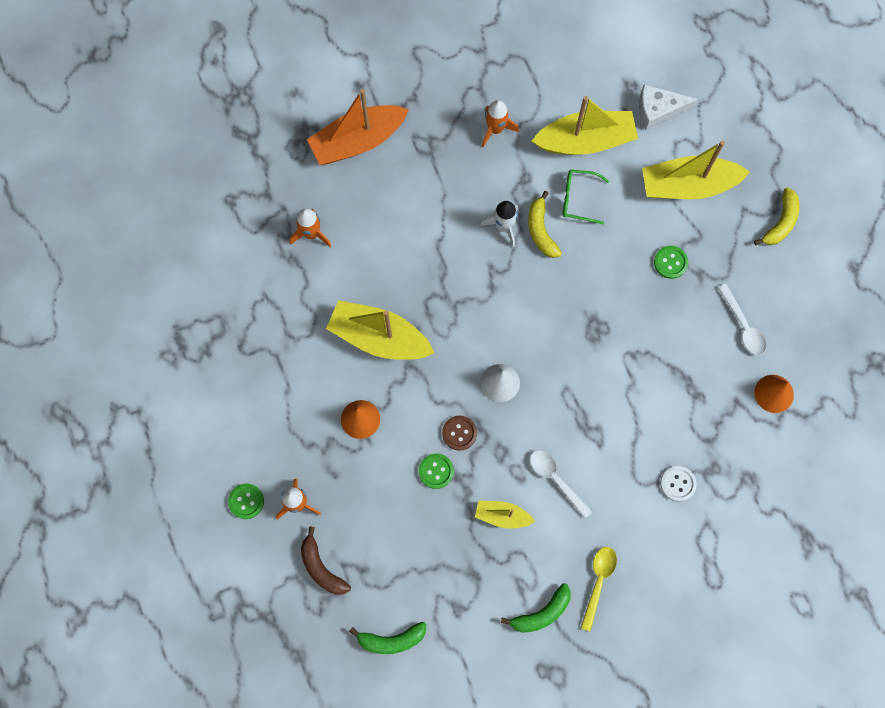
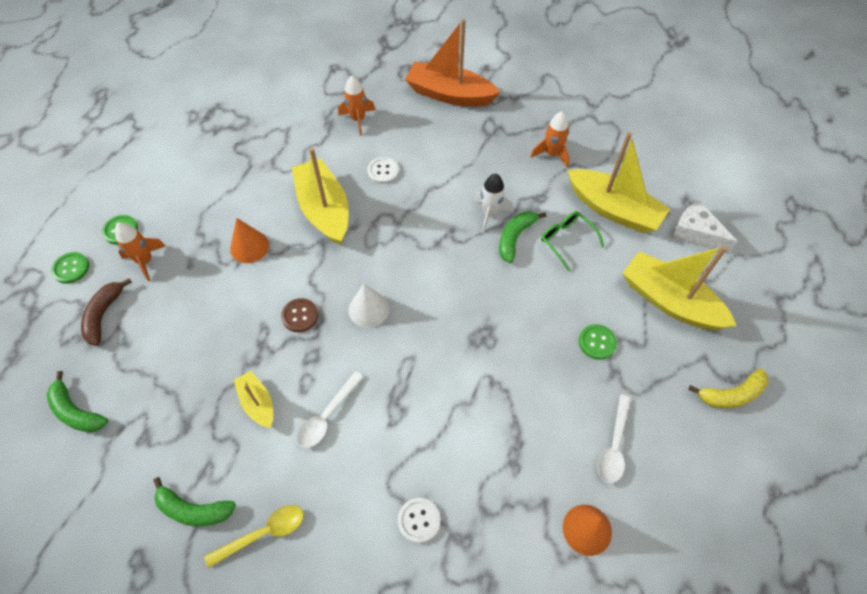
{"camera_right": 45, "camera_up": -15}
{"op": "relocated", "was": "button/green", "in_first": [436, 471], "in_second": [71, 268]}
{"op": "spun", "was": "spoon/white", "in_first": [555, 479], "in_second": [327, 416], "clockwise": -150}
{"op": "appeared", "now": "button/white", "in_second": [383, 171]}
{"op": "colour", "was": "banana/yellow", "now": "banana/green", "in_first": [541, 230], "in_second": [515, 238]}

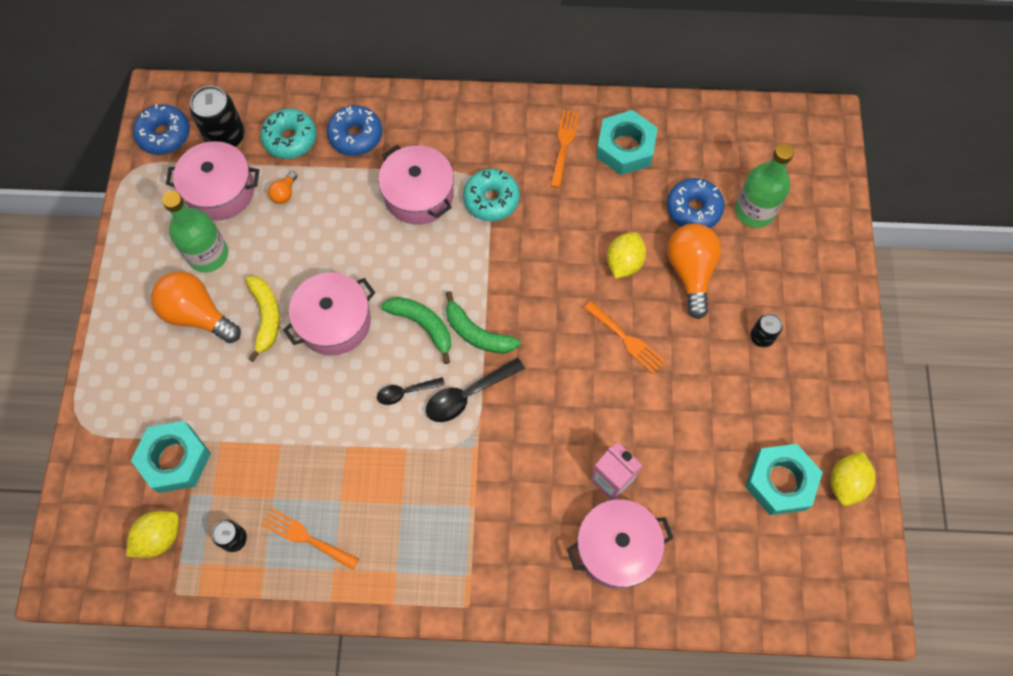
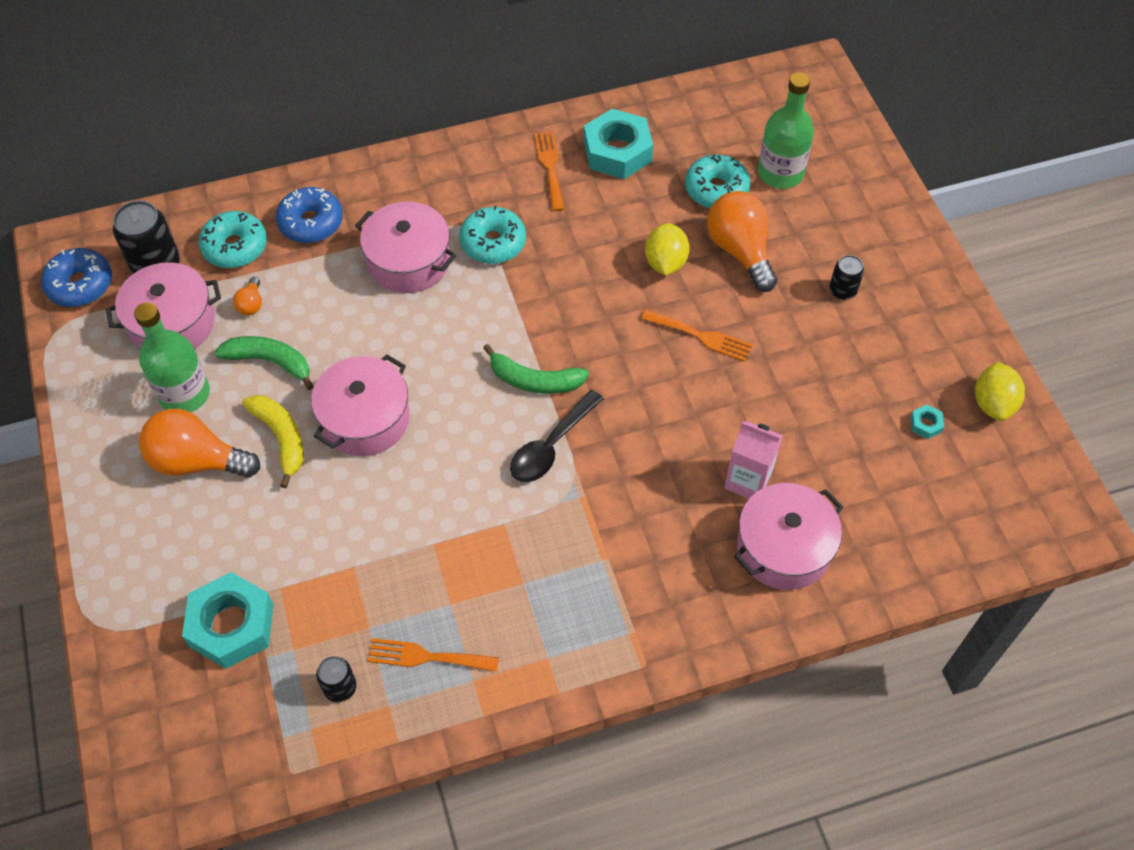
{"camera_right": -20, "camera_up": -10}
{"op": "relocated", "was": "banana/green", "in_first": [422, 325], "in_second": [270, 362]}
{"op": "colour", "was": "donut/blue", "now": "donut/turquoise", "in_first": [693, 209], "in_second": [716, 189]}
{"op": "size", "was": "nut/turquoise", "in_first": [780, 482], "in_second": [925, 424], "ratio": 0.41}
{"op": "missing", "was": "lemon/yellow", "in_first": [159, 537]}
{"op": "missing", "was": "spoon/black", "in_first": [406, 392]}

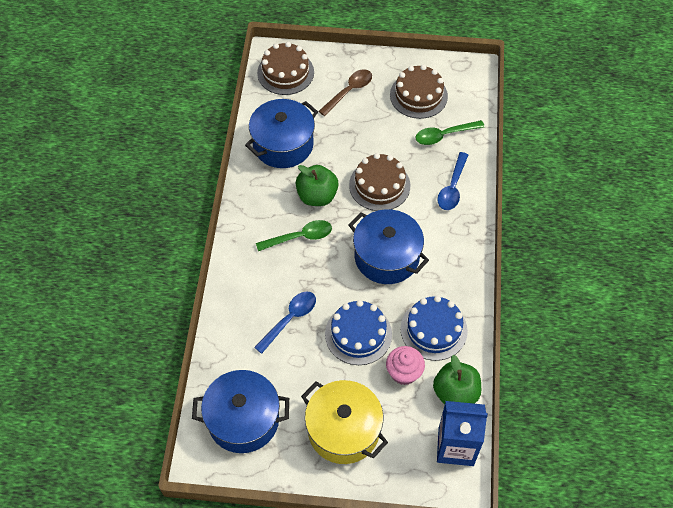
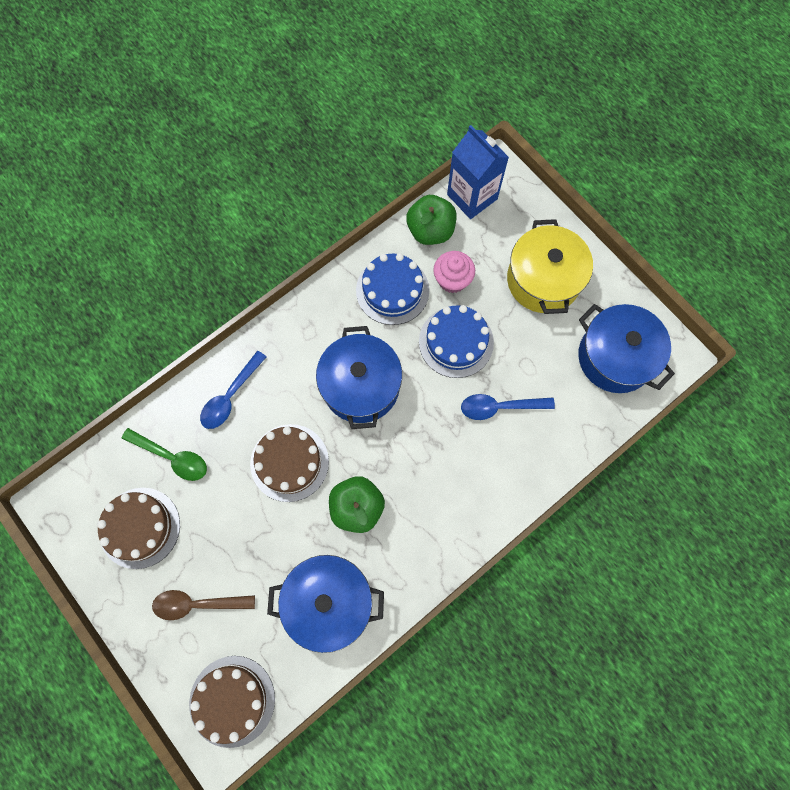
{"camera_right": -135, "camera_up": 15}
{"op": "spun", "was": "spoon/blue", "in_first": [452, 187], "in_second": [230, 396], "clockwise": 150}
{"op": "missing", "was": "spoon/green", "in_first": [300, 237]}

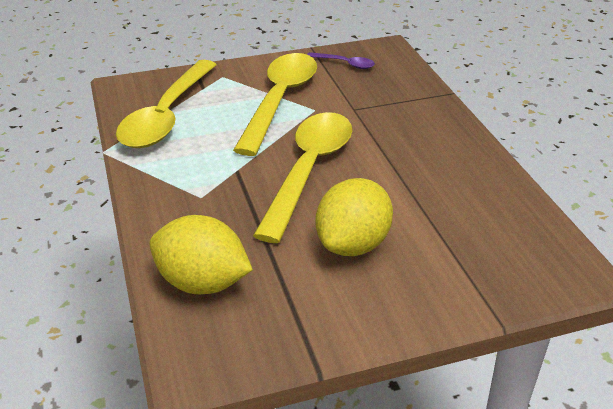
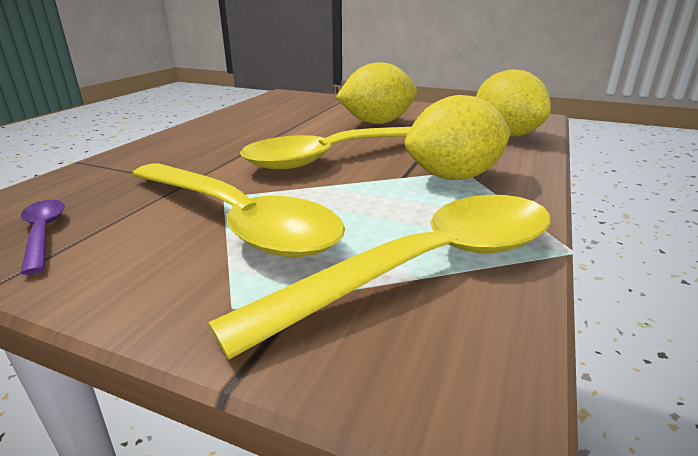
{"camera_right": -140, "camera_up": -10}
{"op": "spun", "was": "spoon/yellow", "in_first": [279, 100], "in_second": [237, 220], "clockwise": -105}
{"op": "appeared", "now": "lemon/yellow", "in_second": [454, 177]}

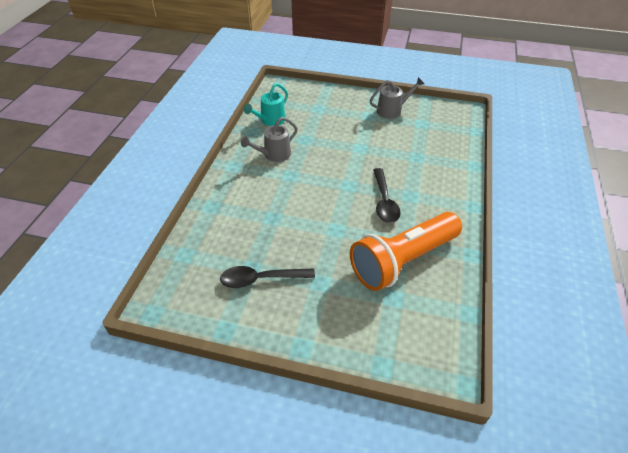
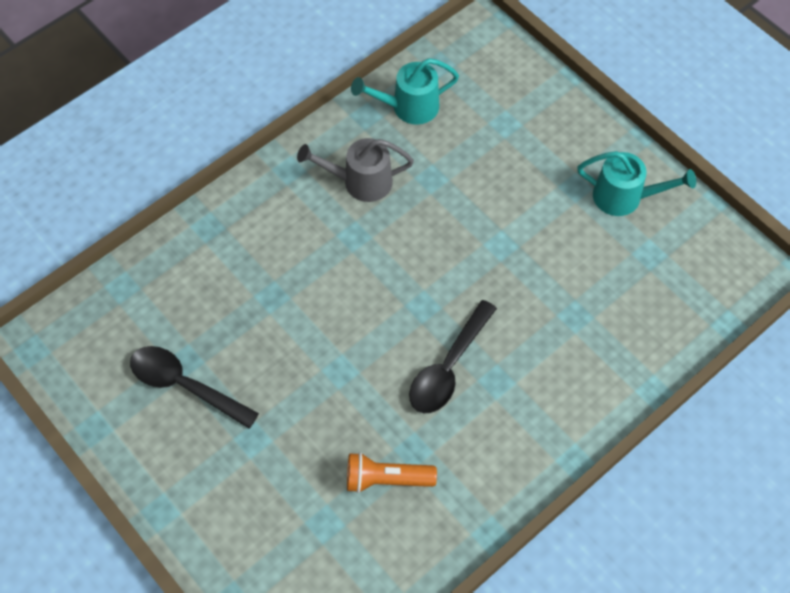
{"camera_right": 35, "camera_up": 15}
{"op": "size", "was": "flashlight/orange", "in_first": [403, 261], "in_second": [386, 479], "ratio": 0.46}
{"op": "colour", "was": "watering can/grey", "now": "watering can/turquoise", "in_first": [392, 110], "in_second": [625, 197]}

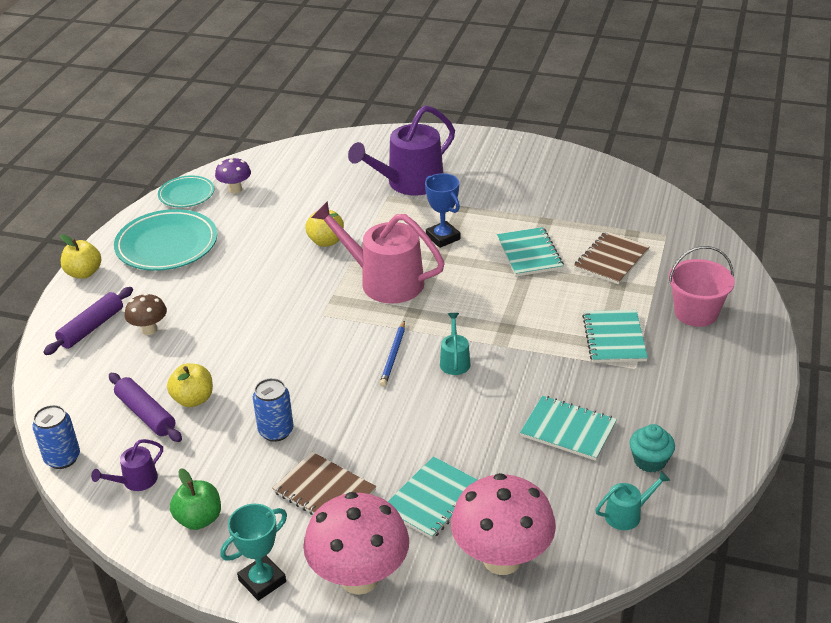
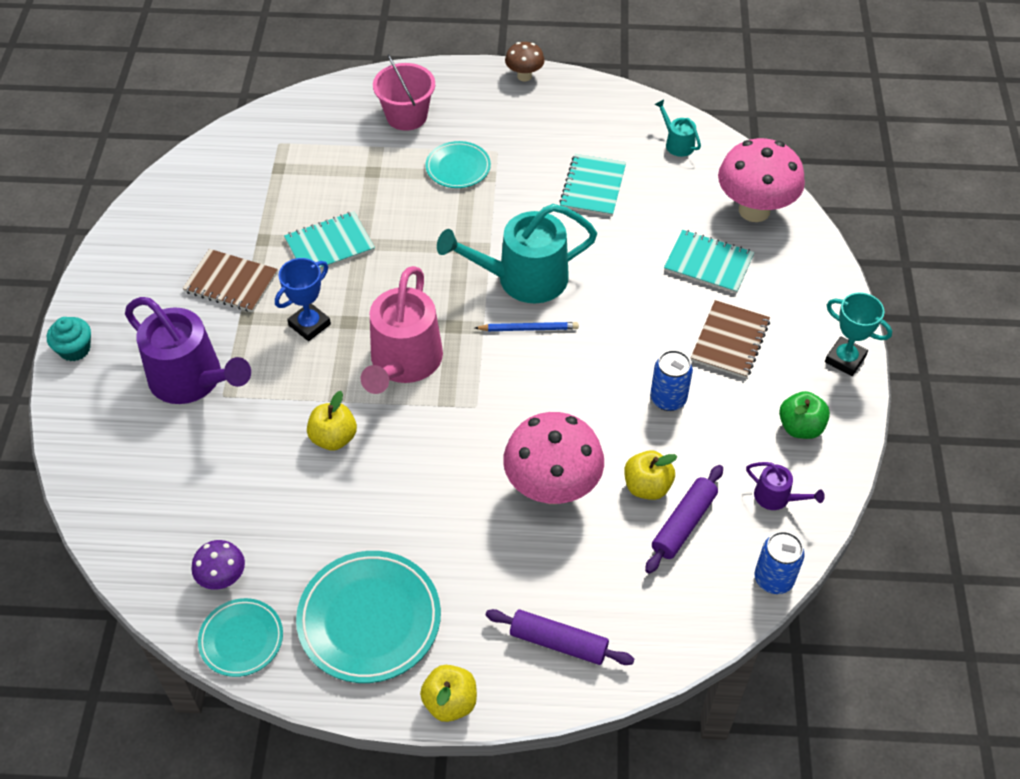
{"camera_right": -105, "camera_up": 15}
{"op": "relocated", "was": "cupcake/turquoise", "in_first": [649, 461], "in_second": [75, 349]}
{"op": "relocated", "was": "notebook/brown", "in_first": [611, 259], "in_second": [231, 282]}
{"op": "exchanged", "was": "notebook/turquoise", "now": "plate/turquoise", "in_first": [614, 338], "in_second": [458, 168]}
{"op": "size", "was": "watering can/turquoise", "in_first": [454, 361], "in_second": [523, 278], "ratio": 2.19}
{"op": "relocated", "was": "mushroom/pink", "in_first": [359, 578], "in_second": [552, 488]}
{"op": "relocated", "was": "mushroom/brown", "in_first": [149, 330], "in_second": [524, 76]}

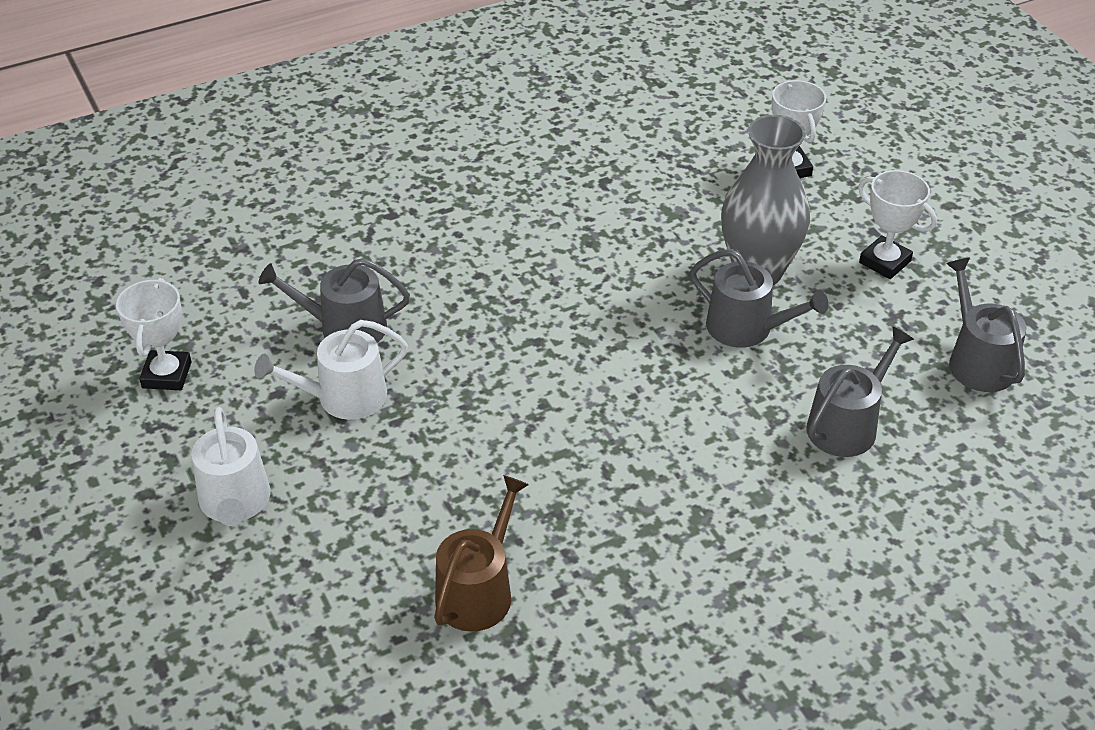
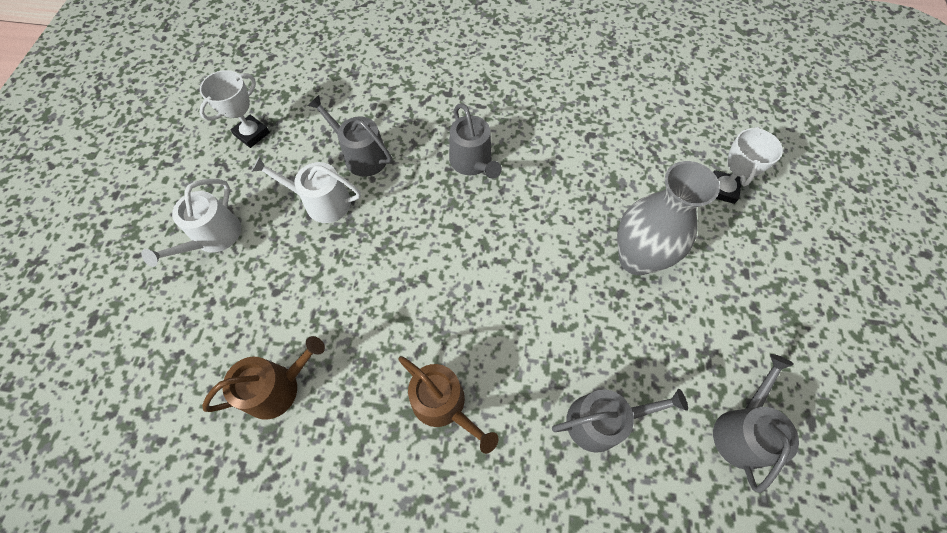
{"camera_right": 35, "camera_up": 20}
{"op": "appeared", "now": "watering can/brown", "in_second": [443, 404]}
{"op": "relocated", "was": "watering can/grey", "in_first": [747, 328], "in_second": [472, 162]}
{"op": "missing", "was": "trophy/white", "in_first": [885, 262]}

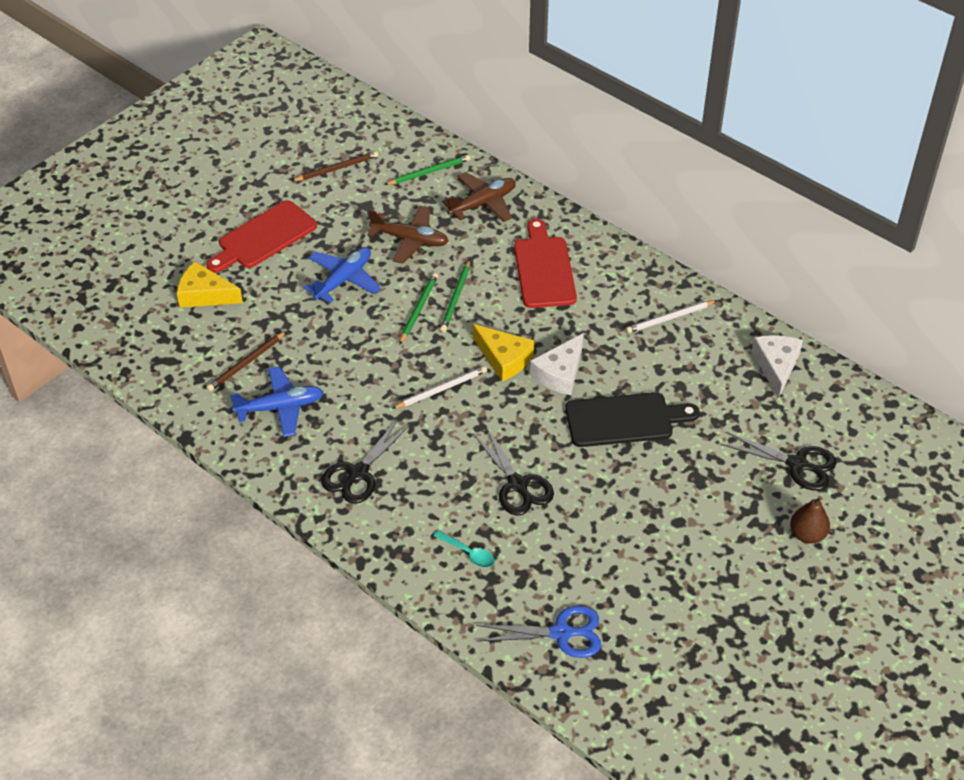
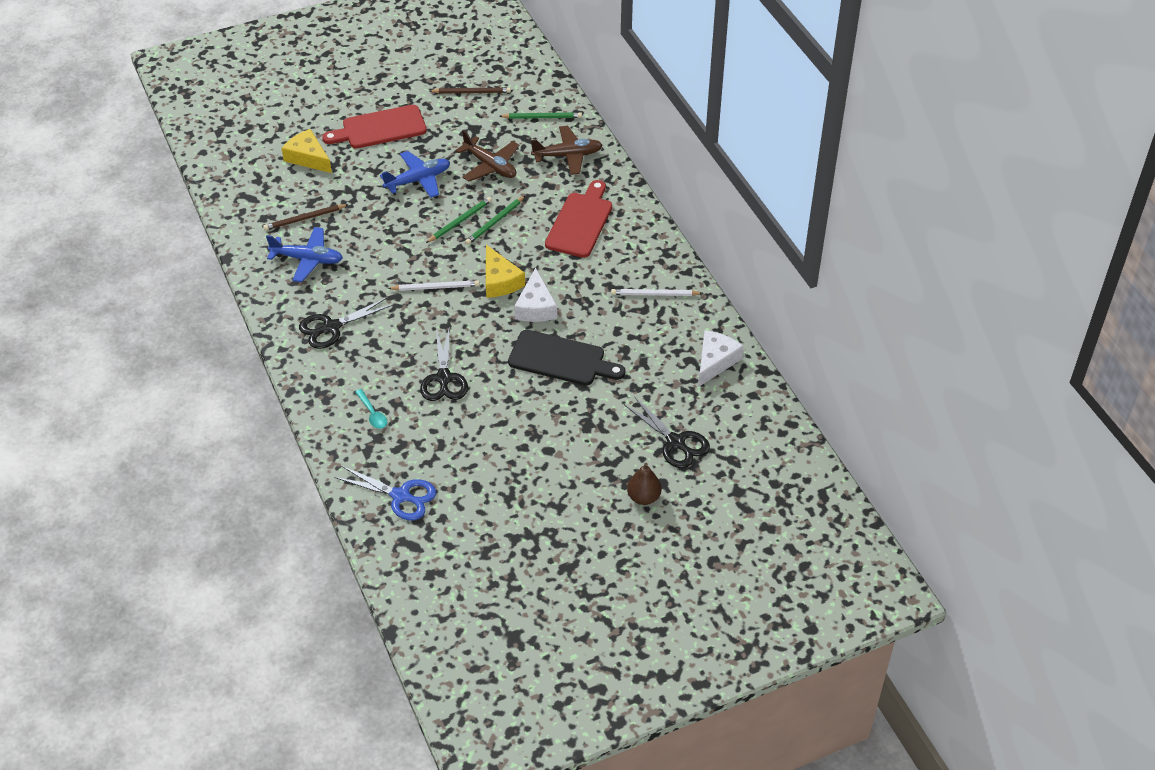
{"camera_right": 25, "camera_up": 0}
{"op": "spun", "was": "cheese/white", "in_first": [560, 373], "in_second": [535, 307], "clockwise": -60}

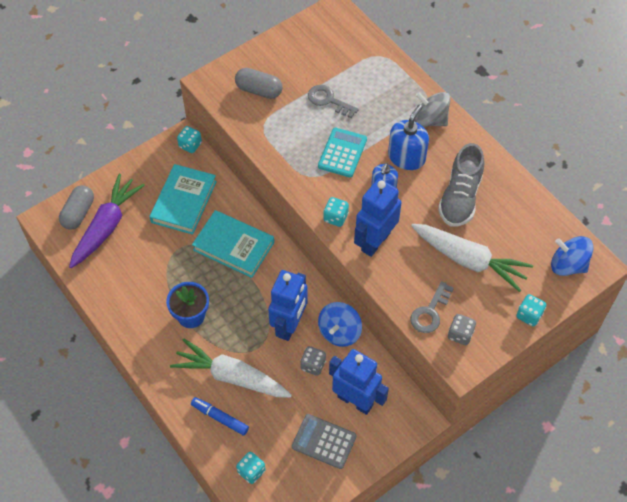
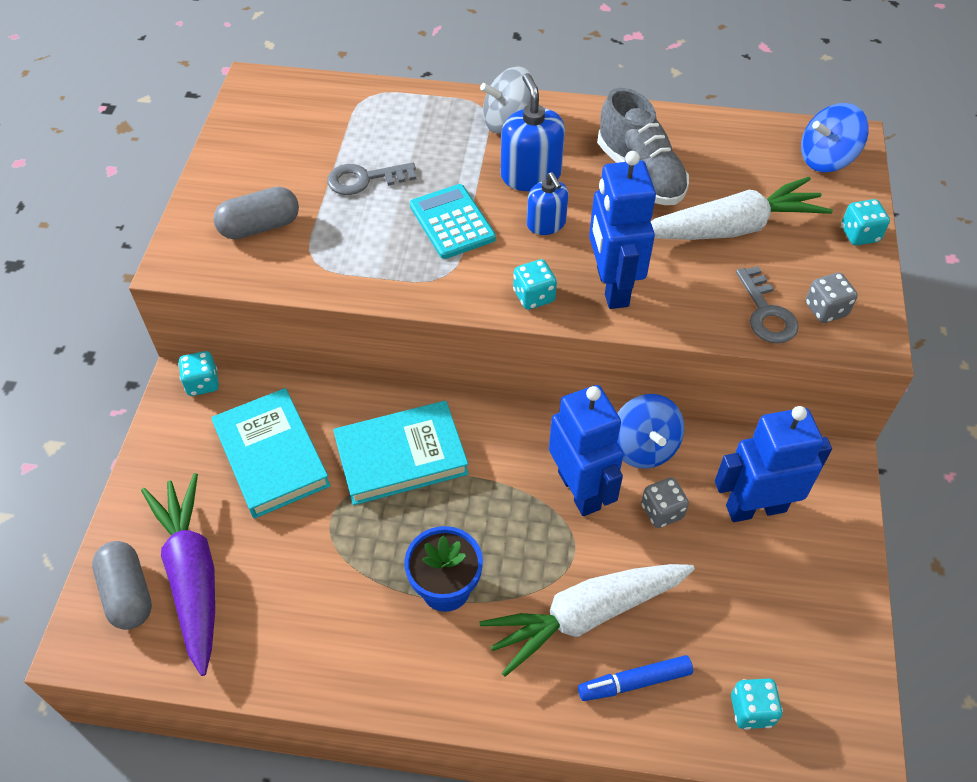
{"camera_right": -45, "camera_up": -5}
{"op": "missing", "was": "calculator/grey", "in_first": [324, 441]}

